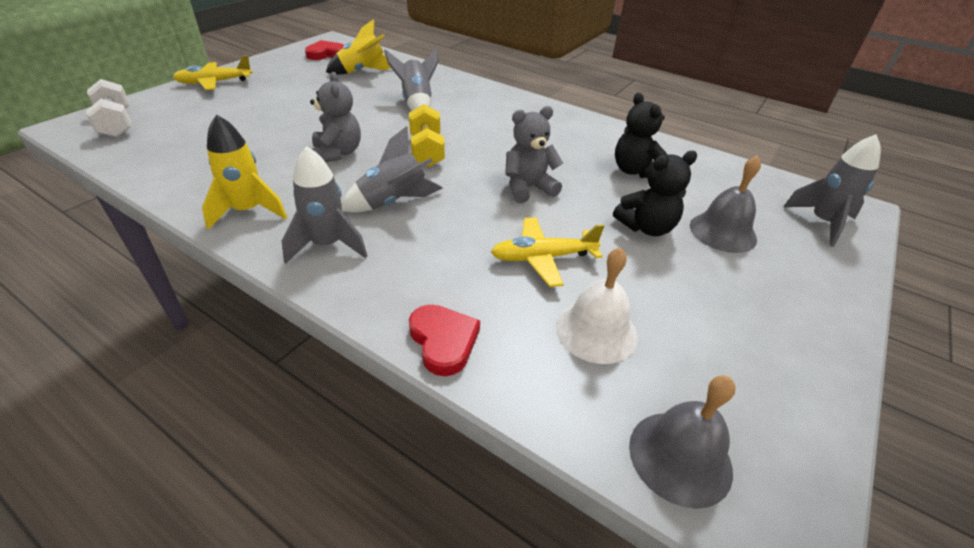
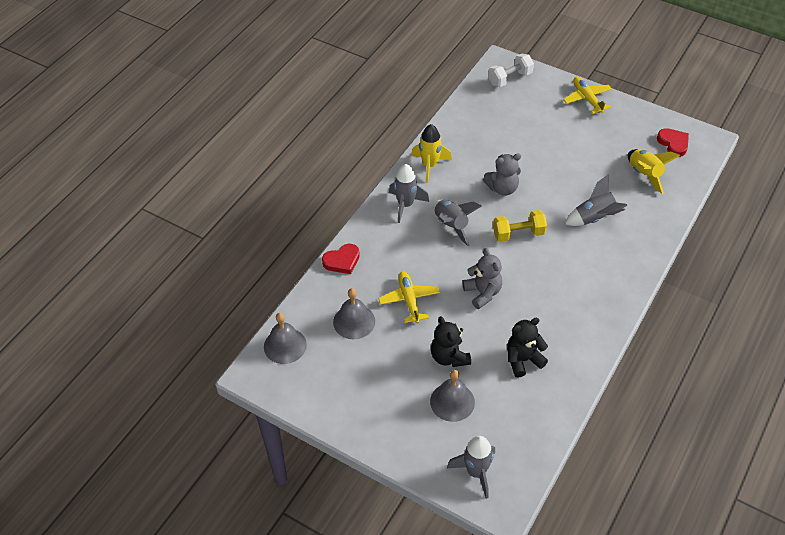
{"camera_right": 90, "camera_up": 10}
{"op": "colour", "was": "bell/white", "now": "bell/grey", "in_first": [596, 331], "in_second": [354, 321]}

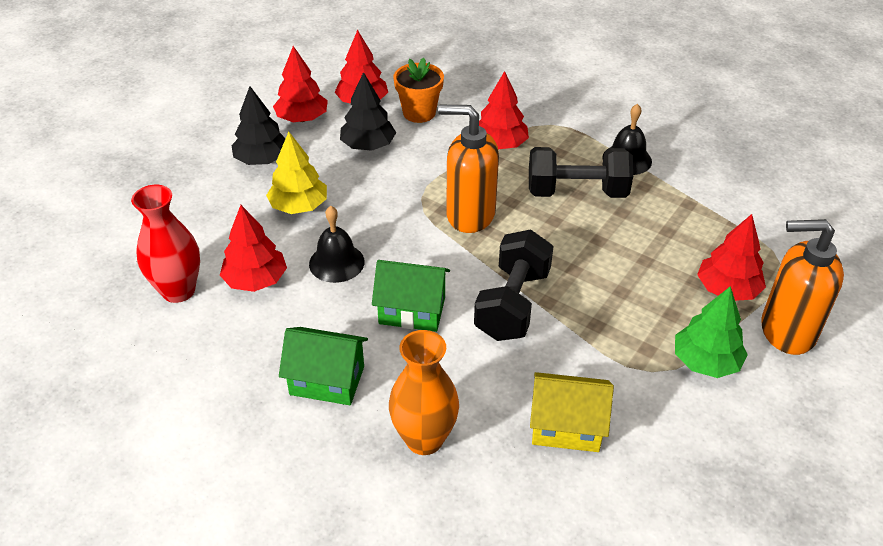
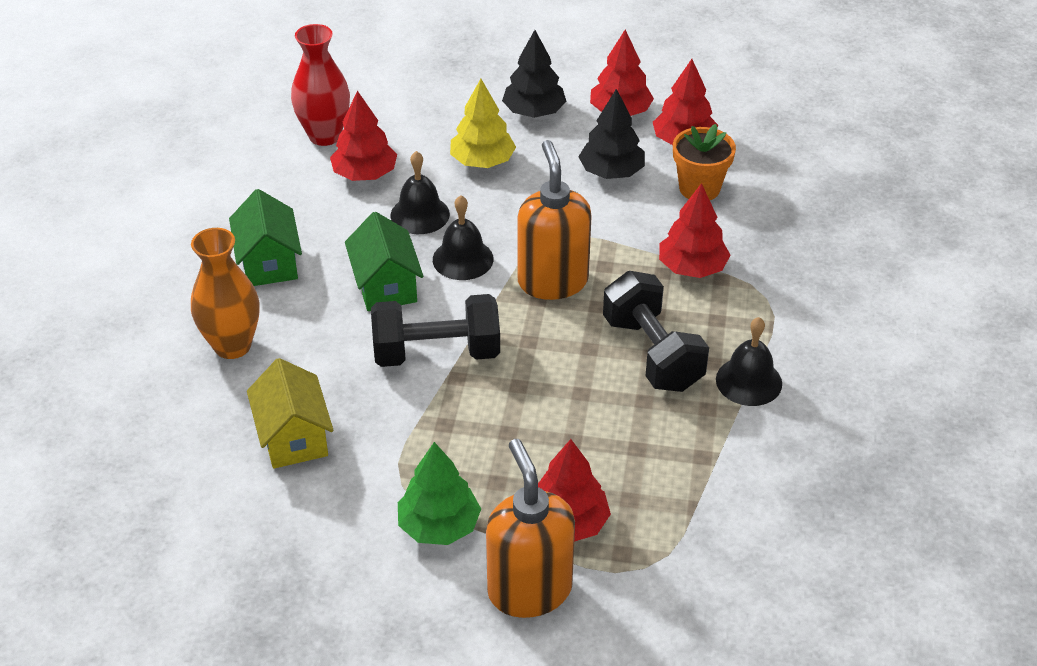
{"camera_right": 65, "camera_up": 0}
{"op": "appeared", "now": "bell/black", "in_second": [463, 259]}

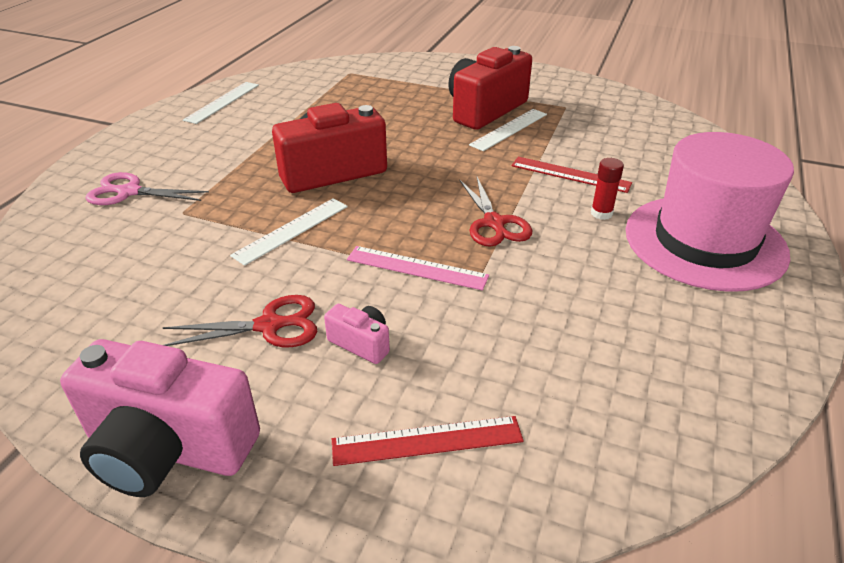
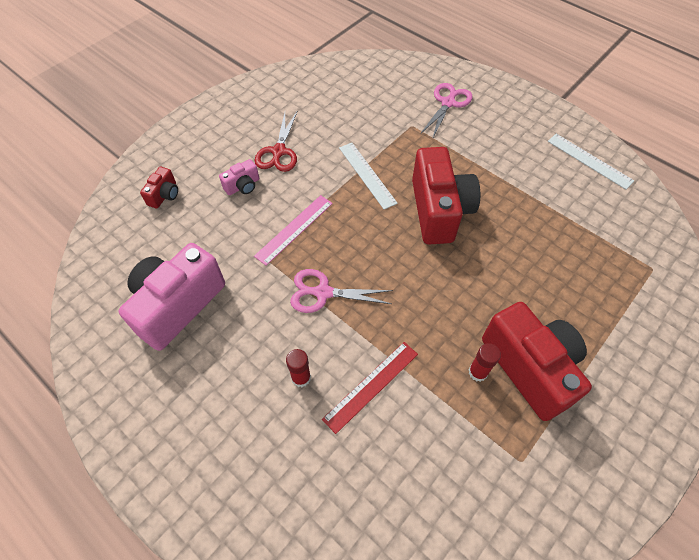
{"camera_right": 110, "camera_up": 20}
{"op": "relocated", "was": "camera/pink", "in_first": [168, 448], "in_second": [177, 305]}
{"op": "exchanged", "was": "ruler/red", "now": "camera/red", "in_first": [427, 441], "in_second": [164, 195]}
{"op": "colour", "was": "scissors/red", "now": "scissors/pink", "in_first": [494, 223], "in_second": [323, 292]}
{"op": "exchanged", "was": "ruler/white", "now": "glue stick/red", "in_first": [509, 129], "in_second": [478, 372]}
{"op": "missing", "was": "hat/pink", "in_first": [704, 242]}

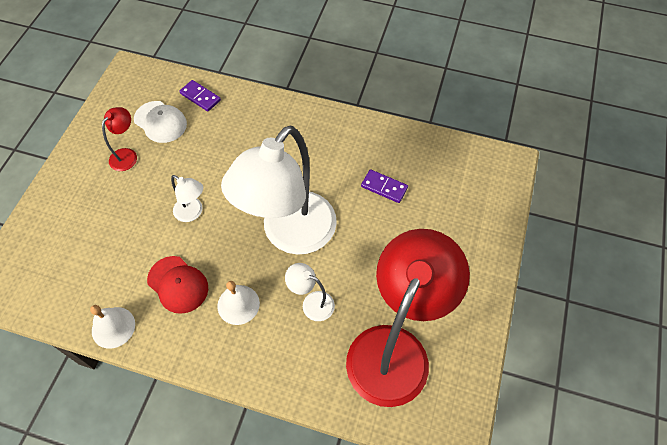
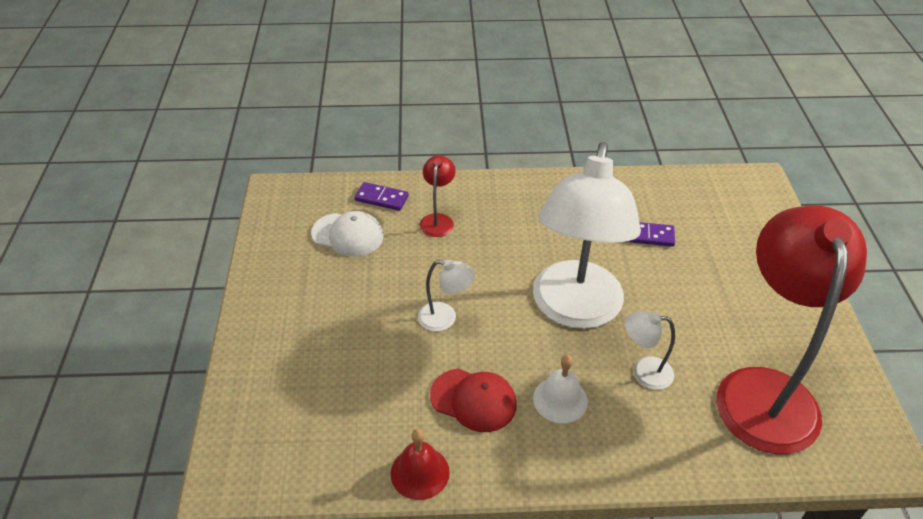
{"camera_right": -20, "camera_up": -15}
{"op": "colour", "was": "bell/white", "now": "bell/red", "in_first": [113, 327], "in_second": [420, 472]}
{"op": "relocated", "was": "lamp/red", "in_first": [127, 155], "in_second": [438, 220]}

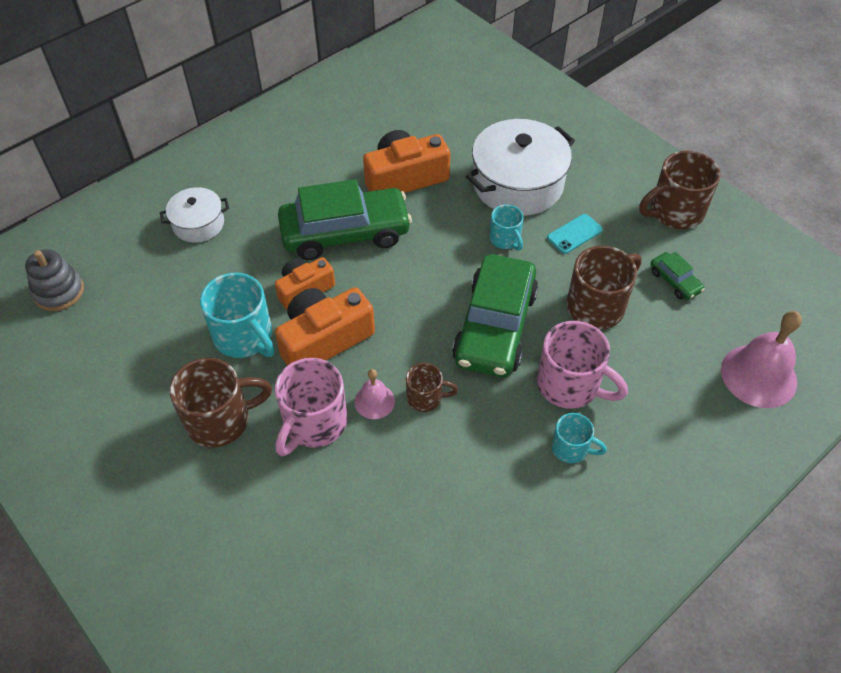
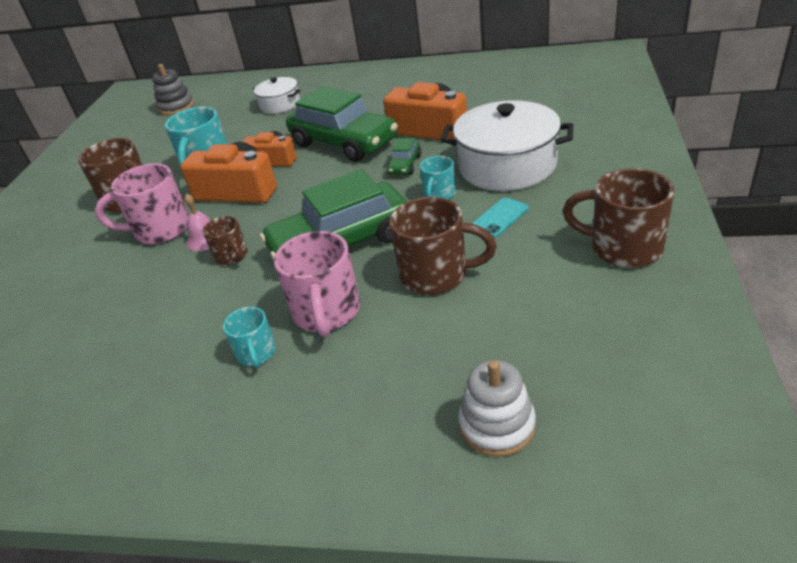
{"camera_right": 55, "camera_up": -15}
{"op": "relocated", "was": "car/green", "in_first": [675, 281], "in_second": [405, 165]}
{"op": "exchanged", "was": "bell/pink", "now": "stacking toy/white", "in_first": [758, 375], "in_second": [497, 425]}
{"op": "spun", "was": "phone/turquoise", "in_first": [574, 234], "in_second": [499, 218], "clockwise": -60}

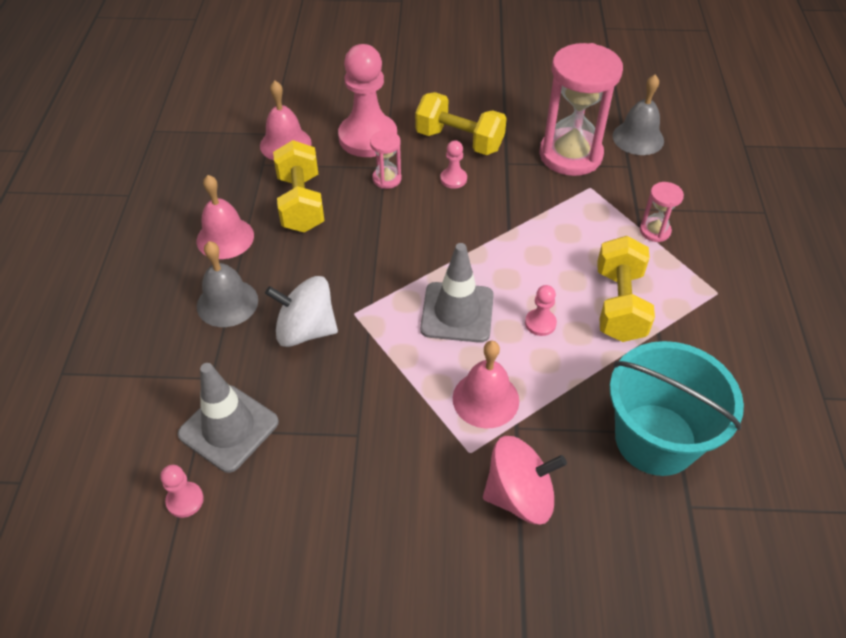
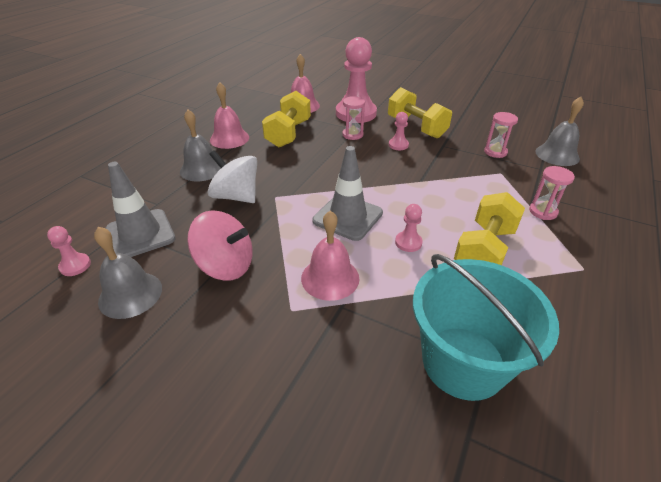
{"camera_right": 25, "camera_up": -10}
{"op": "appeared", "now": "bell/grey", "in_second": [130, 294]}
{"op": "relocated", "was": "spinning top/pink", "in_first": [519, 495], "in_second": [226, 265]}
{"op": "size", "was": "hourglass/pink", "in_first": [570, 155], "in_second": [495, 152], "ratio": 0.45}

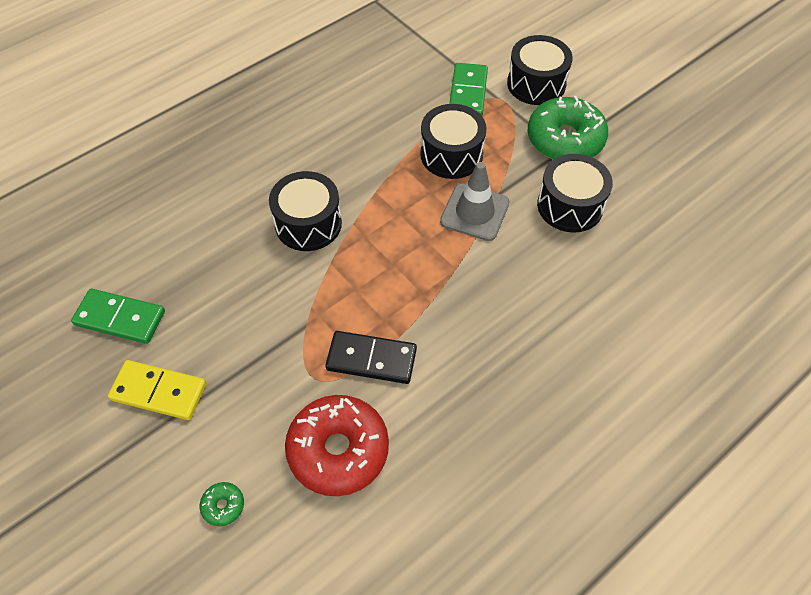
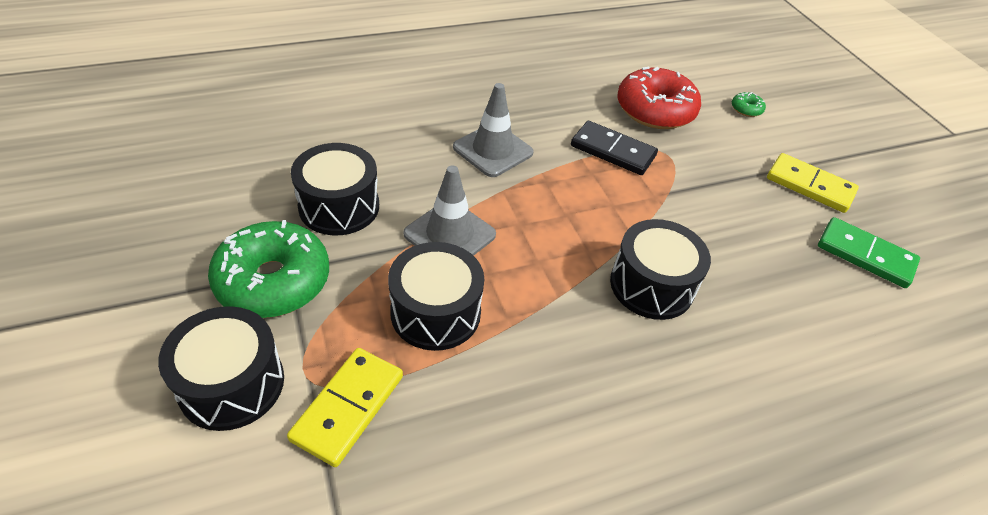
{"camera_right": -165, "camera_up": -10}
{"op": "colour", "was": "domino/green", "now": "domino/yellow", "in_first": [468, 92], "in_second": [348, 408]}
{"op": "appeared", "now": "traffic cone/grey", "in_second": [493, 150]}

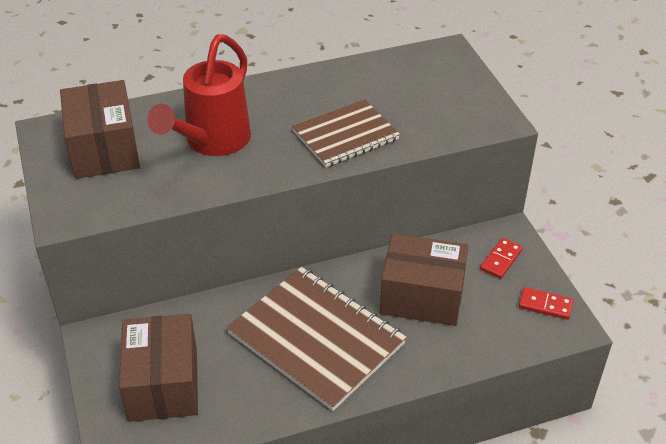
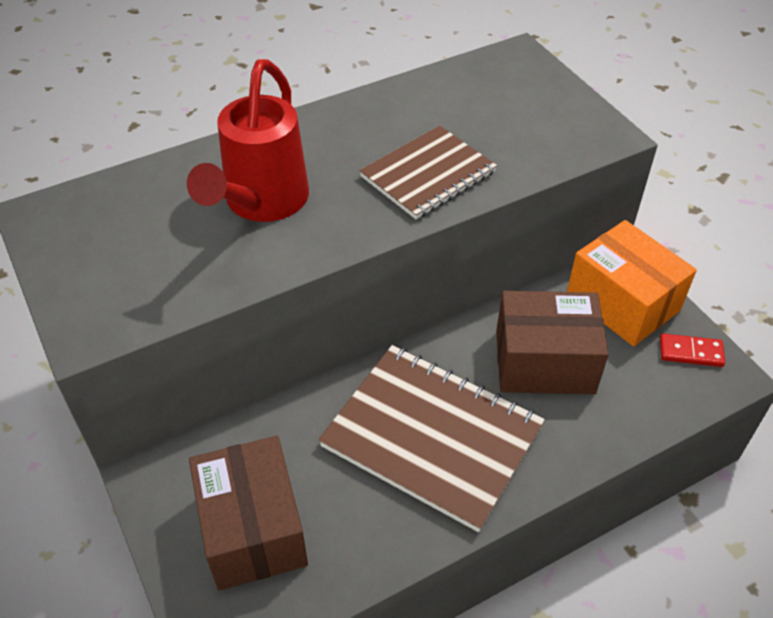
{"camera_right": -10, "camera_up": 5}
{"op": "exchanged", "was": "domino/red", "now": "box/orange", "in_first": [501, 260], "in_second": [622, 302]}
{"op": "missing", "was": "box/brown", "in_first": [104, 149]}

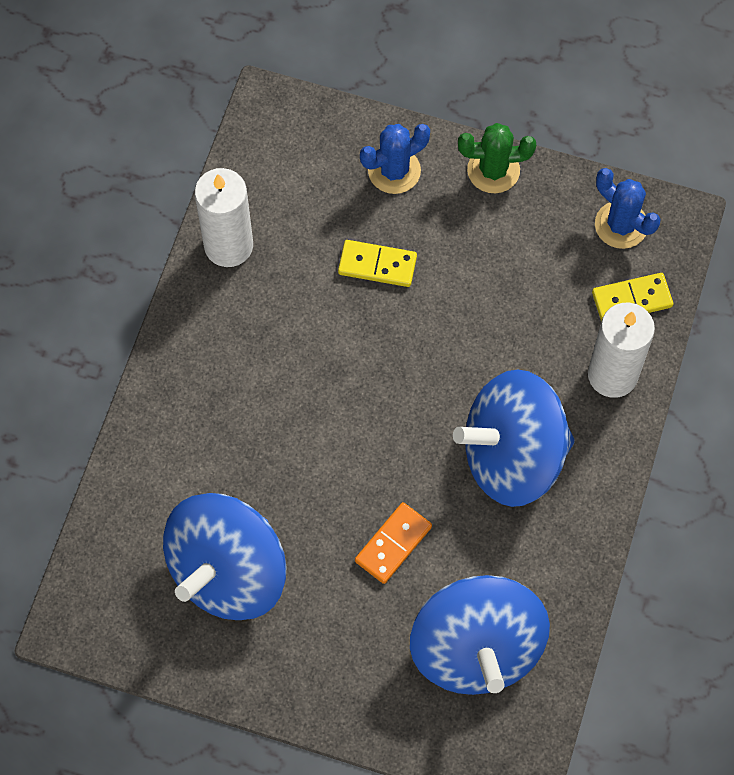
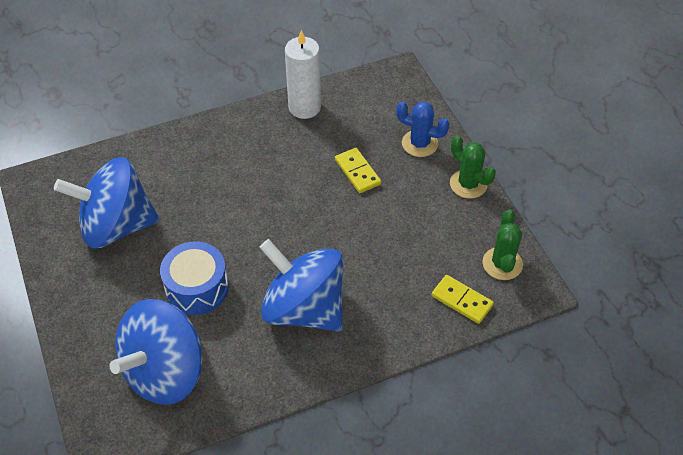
{"camera_right": 50, "camera_up": -15}
{"op": "exchanged", "was": "domino/orange", "now": "drum/blue", "in_first": [393, 544], "in_second": [197, 287]}
{"op": "colour", "was": "cactus/blue", "now": "cactus/green", "in_first": [621, 225], "in_second": [502, 264]}
{"op": "missing", "was": "candle/white", "in_first": [612, 375]}

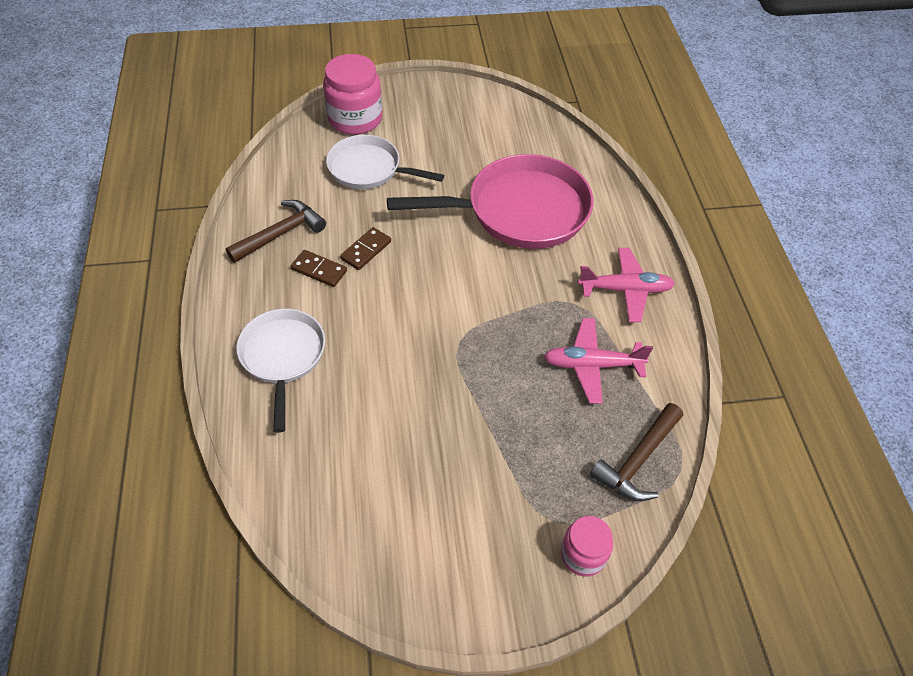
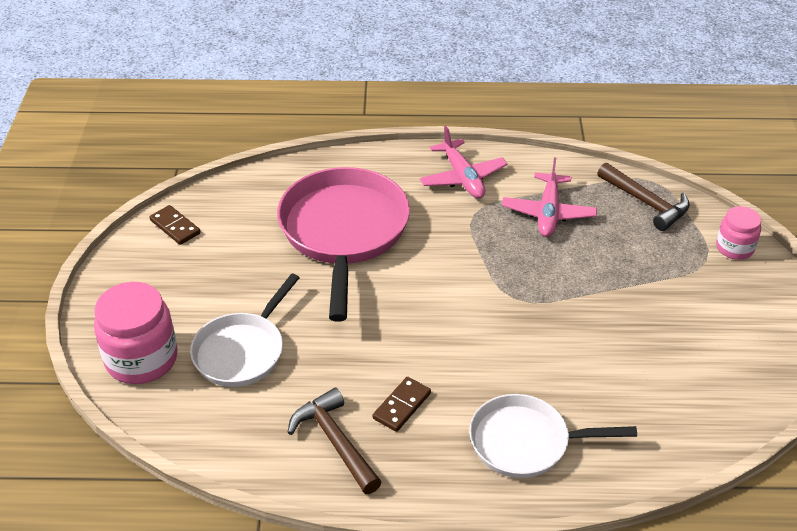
{"camera_right": -80, "camera_up": -10}
{"op": "relocated", "was": "domino/brown", "in_first": [366, 250], "in_second": [175, 227]}
{"op": "spun", "was": "plane/pink", "in_first": [625, 290], "in_second": [462, 178], "clockwise": 150}

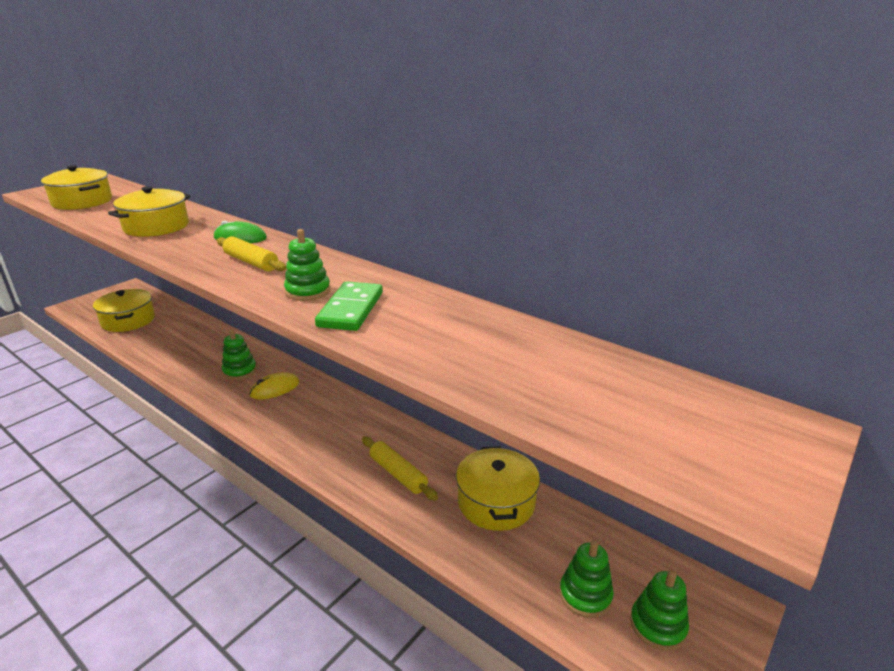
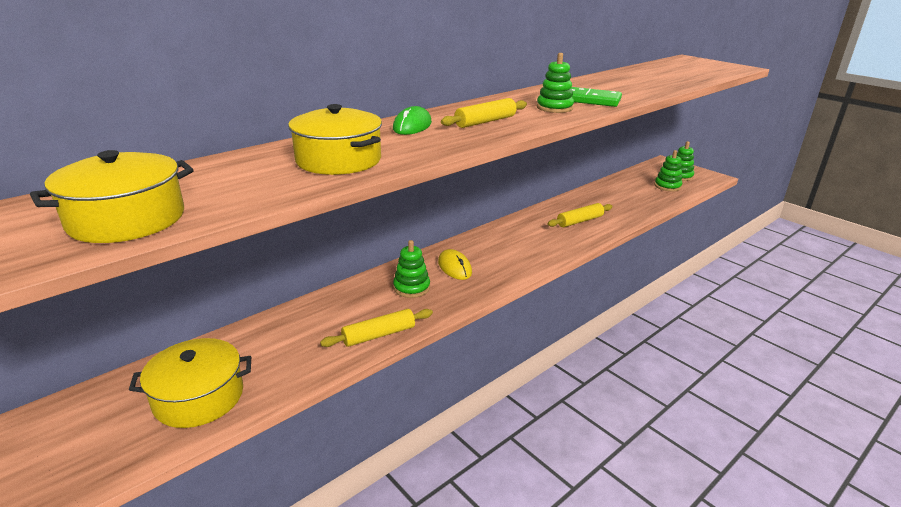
{"camera_right": -80, "camera_up": 0}
{"op": "appeared", "now": "rolling pin/yellow", "in_second": [379, 335]}
{"op": "missing", "was": "pot/yellow", "in_first": [496, 502]}

